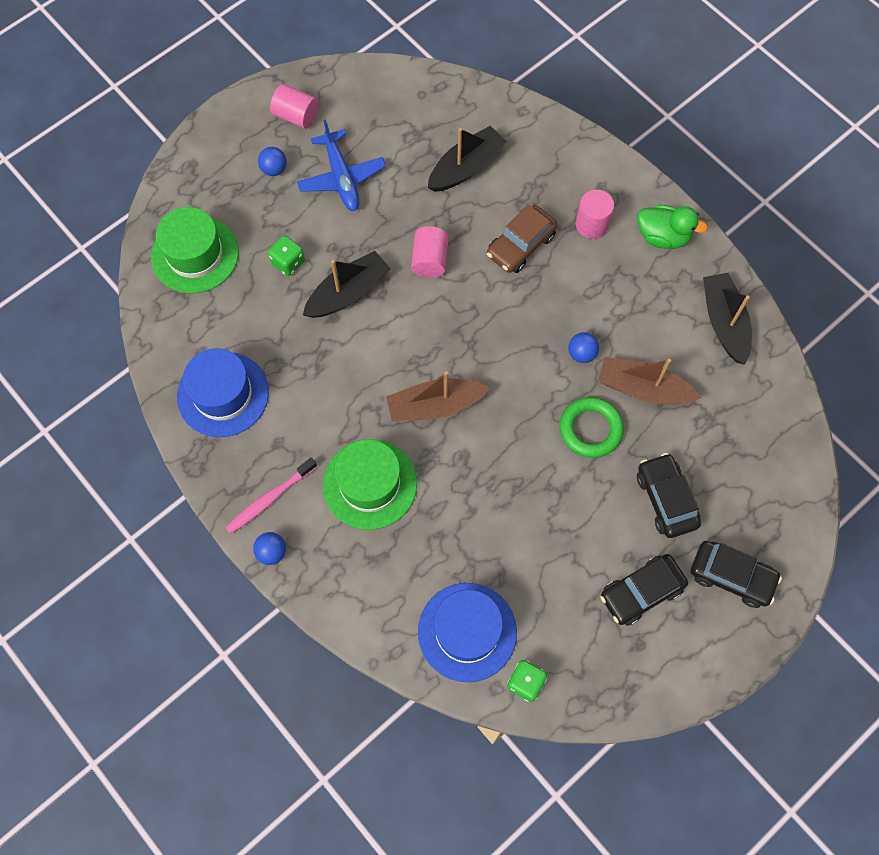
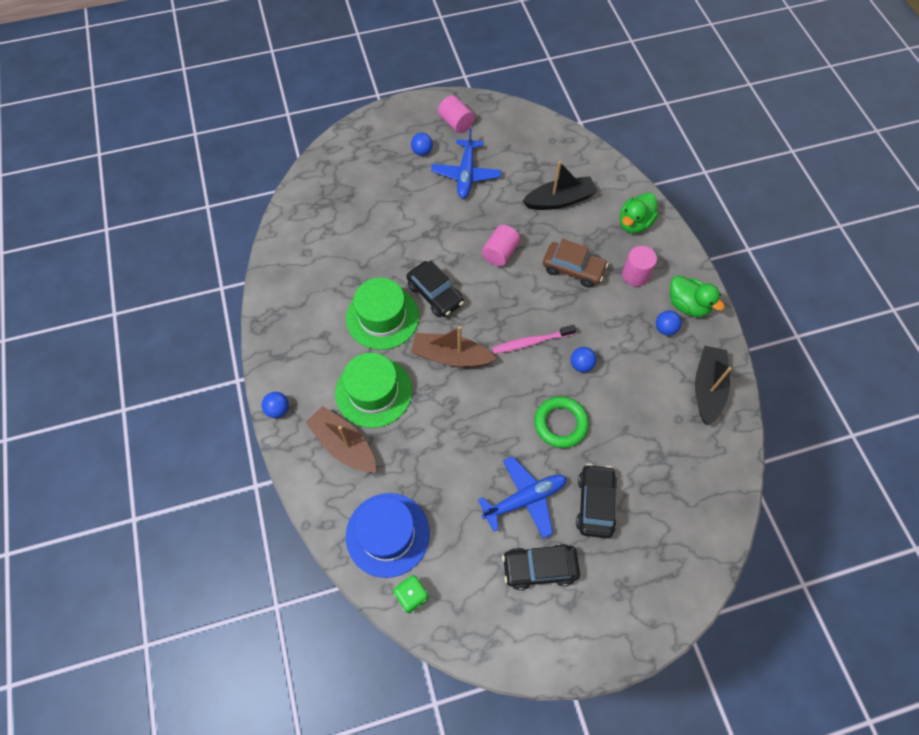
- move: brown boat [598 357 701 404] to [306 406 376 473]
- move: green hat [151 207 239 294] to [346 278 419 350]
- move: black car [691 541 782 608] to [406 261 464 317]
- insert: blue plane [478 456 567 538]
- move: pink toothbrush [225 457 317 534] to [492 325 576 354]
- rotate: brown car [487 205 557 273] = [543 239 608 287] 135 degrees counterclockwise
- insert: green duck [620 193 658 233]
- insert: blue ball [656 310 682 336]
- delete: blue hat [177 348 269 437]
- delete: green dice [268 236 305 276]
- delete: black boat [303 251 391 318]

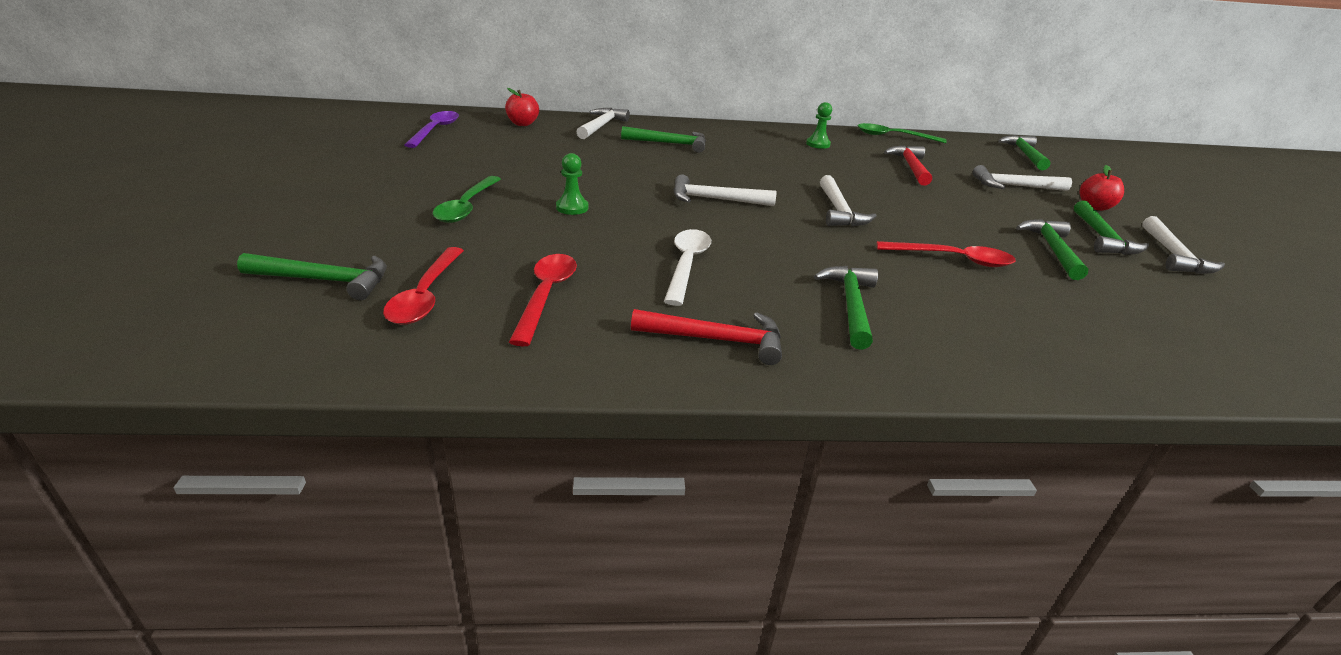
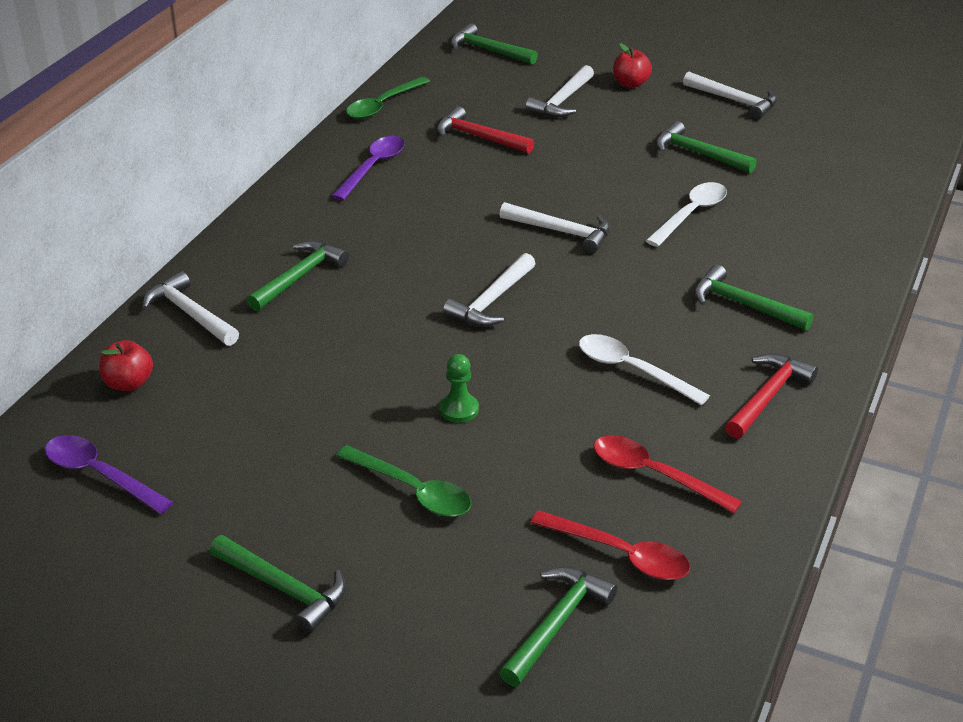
- move: green hammer [1074 200 1149 255] to [210 535 346 634]
- replace: green pawn [806 102 832 149] to purple spoon [331 136 405 201]
- recolor: red spoon [877 241 1015 267] to white spoon [646 182 727 247]

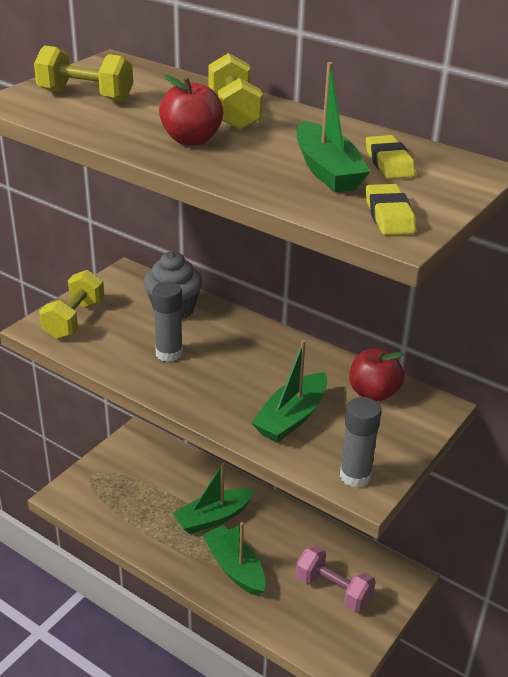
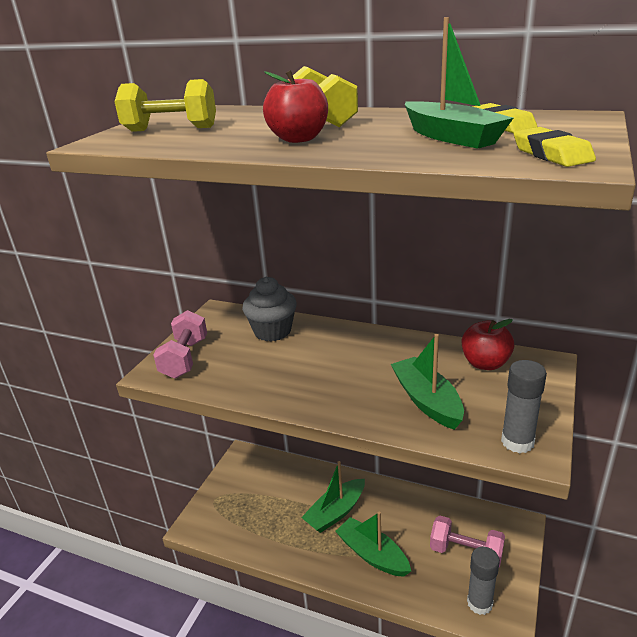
- recolor: yellow dumbbell [39 270 105 339] to pink dumbbell [153 310 207 379]
- rotate: green boat [251 340 327 443] = [391 334 464 430] 135 degrees clockwise
- move: grey glue stick [152 282 183 362] to [467 547 500 615]

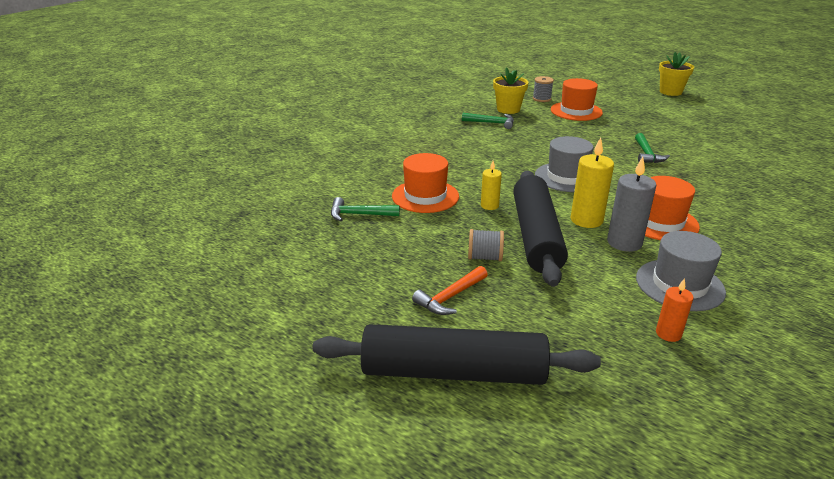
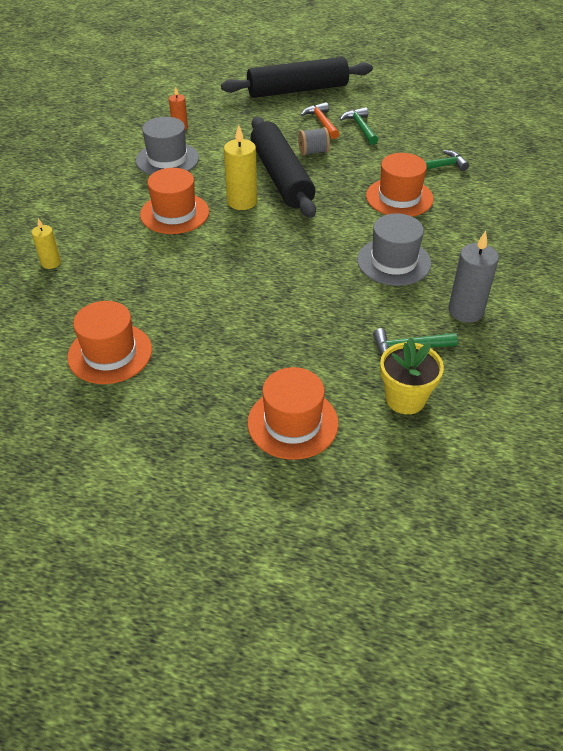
- move: yellow candle [481 161 502 210] to [32 218 61 269]
- insert: orange hat [67 301 152 384]
- rotate: orange hammer [412 266 488 315] = [301 102 339 139] 45 degrees counterclockwise
- move: green hammer [635 133 670 163] to [340 107 378 145]
- move: grey hat [535 136 594 192] to [357 213 431 286]
- move: grey candle [607 157 656 252] to [448 231 499 323]
- delete: grey spool [533 76 554 102]
- delete: yellow flower pot [659 52 694 96]

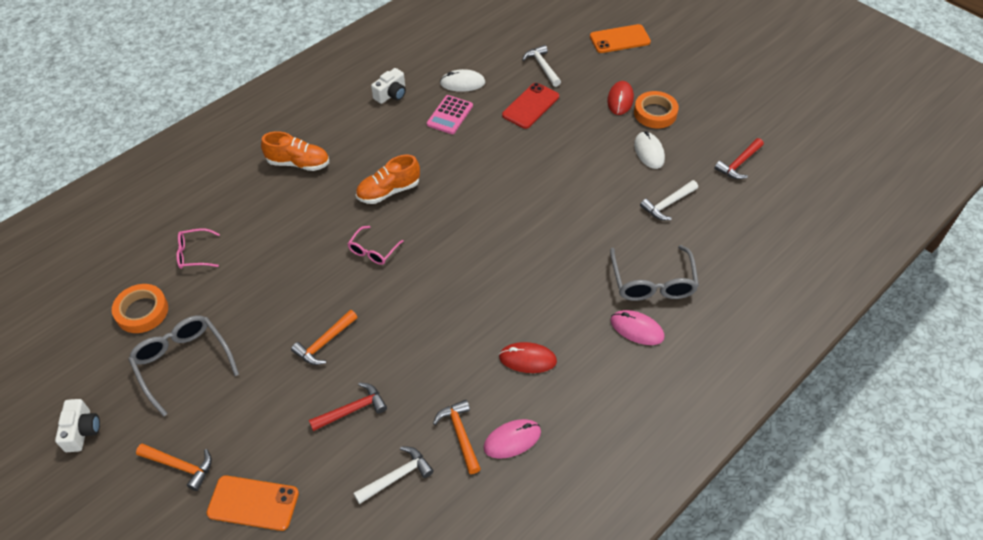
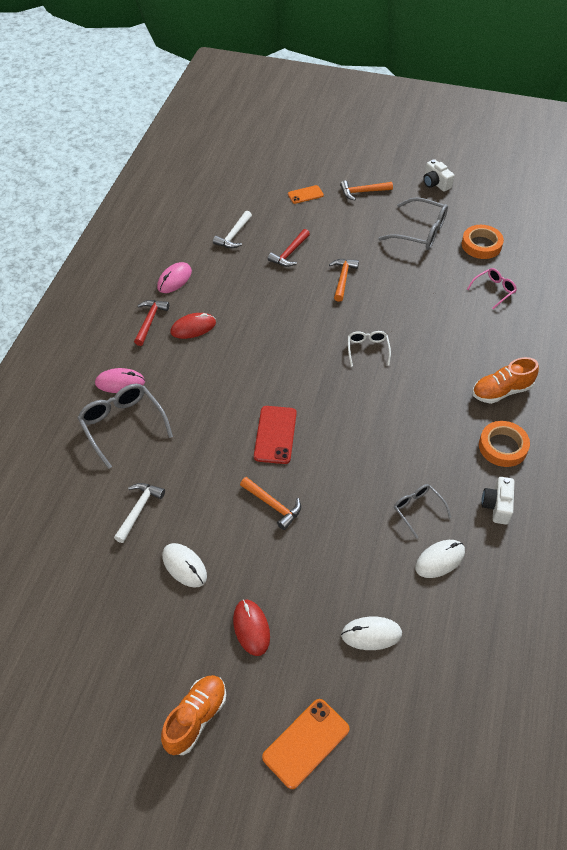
- move: red hammer [714 138 764 179] to [134 300 169 346]
- move: orange shoe [356 155 420 204] to [161 675 226 755]
- move: orange hammer [433 400 481 474] to [240 477 301 530]
- move: red phone [502 83 559 129] to [254 406 297 464]
- resize: orange phone [207 475 299 531] = [288 185 324 204] x0.62
- replace: white hammer [522 45 561 87] to white mouse [341 616 402 650]
- recolor: pink glasses [348 226 404 265] to white glasses [348 331 391 367]
- replace: pink calculator [427 95 473 134] to grey glasses [394 484 451 539]
- move: orange tape [634 91 679 128] to [479 421 530 467]

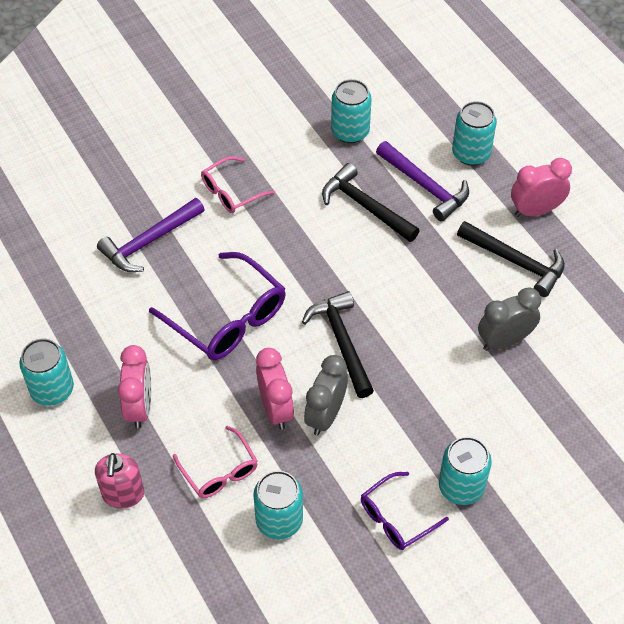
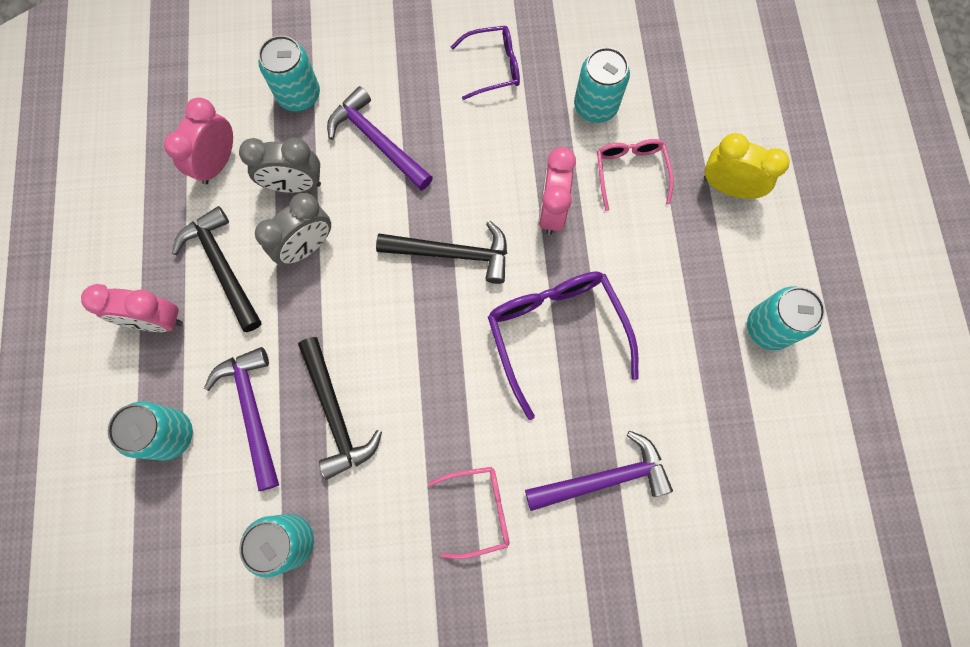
- move: pink clock [118 345 151 428] to [164 97 233 185]
- move: grey clock [304 355 348 436] to [255 193 331 265]
- move: turquoise can [439 437 492 505] to [259 35 320 111]
- insert: purple hammer [327 86 433 191]
- rotate: black hammer [302 291 374 398] = [376 221 507 284] 90 degrees counterclockwise
- replace: pink soap dispenser [95 453 144 509] to yellow clock [704 133 790 199]

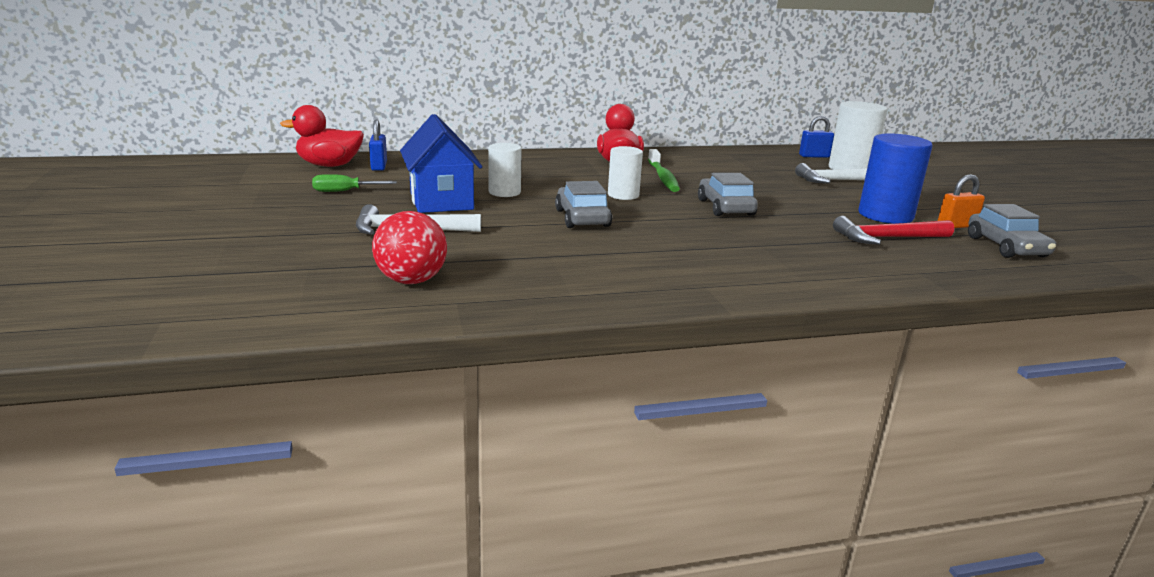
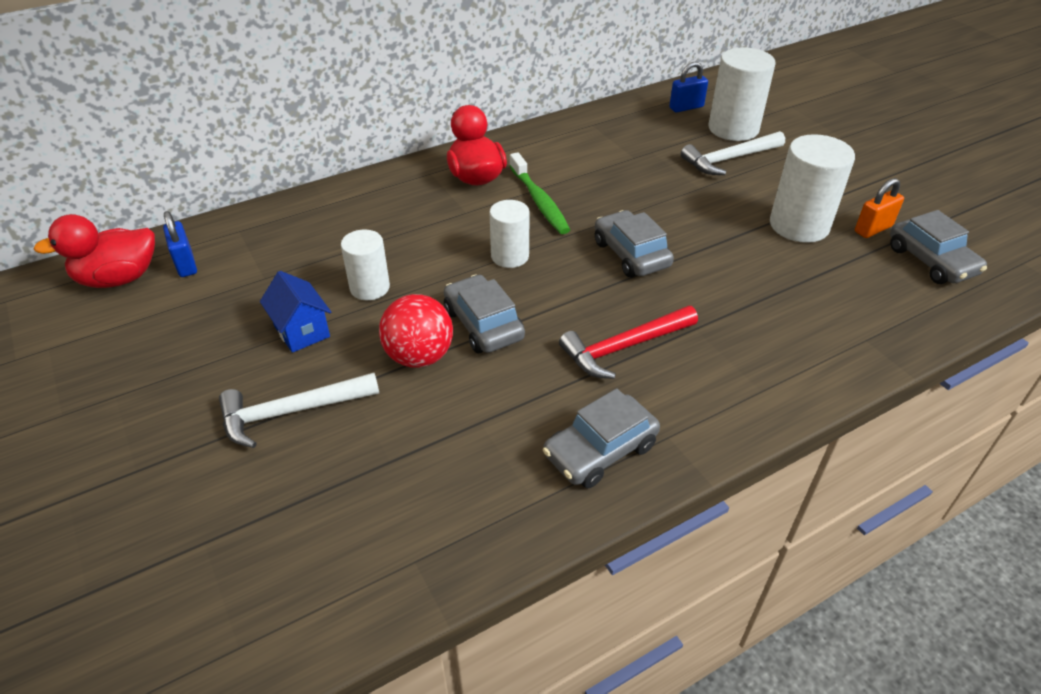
- resize: blue house [400 114 482 213] = [260 271 331 353] x0.60
- move: red ball [372 211 447 284] to [379 294 453 368]
- insert: grey car [543 388 660 488]
- move: red hammer [833 216 954 245] to [559 306 698 379]
- recolor: blue cylinder [858 133 933 224] to white cylinder [770 134 855 243]
- delete: green screwdriver [312 174 397 192]

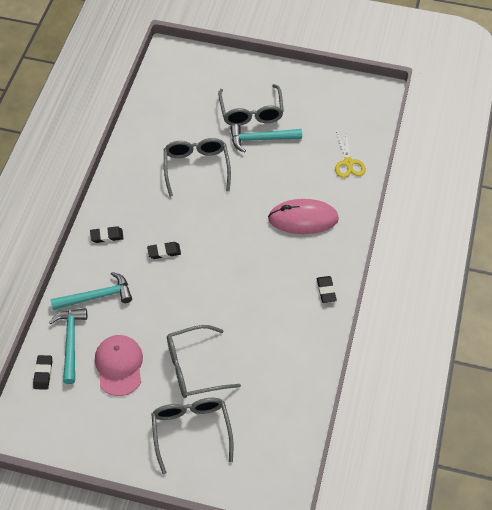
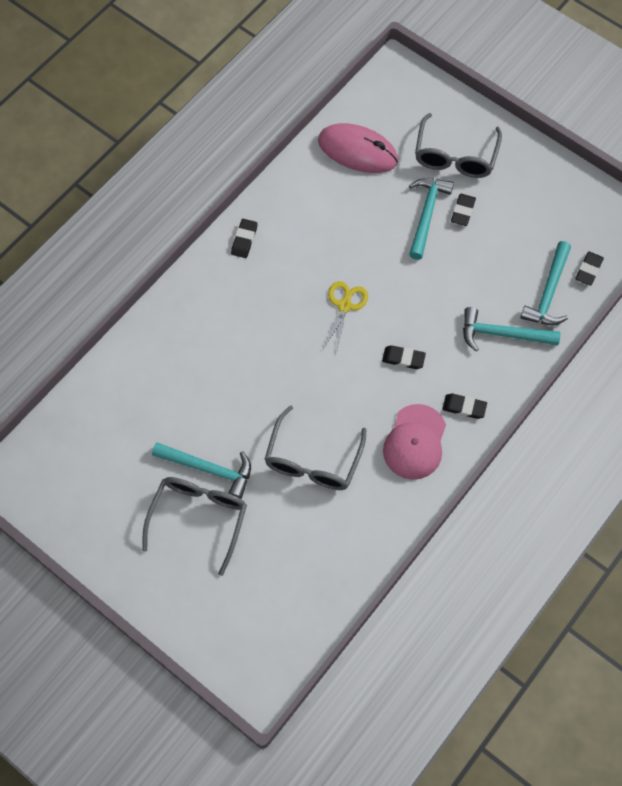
- move: pink mouse [268 199 339 234] to [318 123 398 173]
- move: yellow scissors [335 131 366 178] to [323 281 368 353]
- move: pink cap [95 335 143 396] to [383 404 446 480]
- replace: grey glasses [167 325 241 398] to turquoise hammer [409 178 454 260]
- insert: black eraser [451 194 476 226]

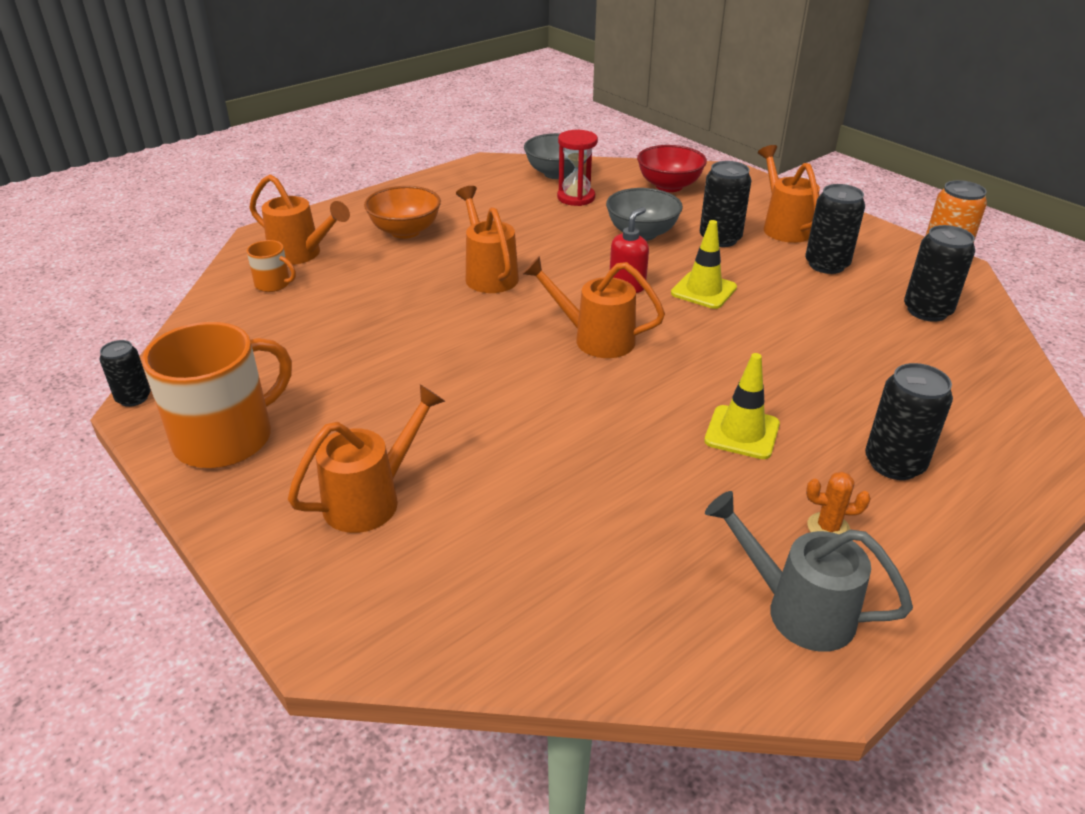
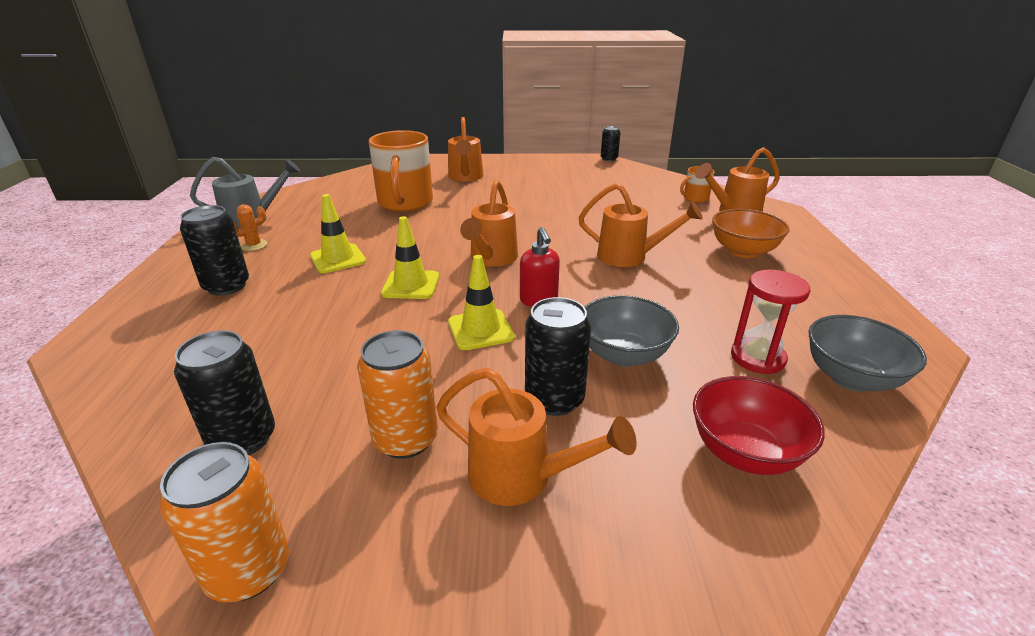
- recolor: black can [805 184 865 274] to orange can [357 330 438 459]
- move: orange mug [142 322 292 468] to [369 130 433 211]
- insert: yellow traffic cone [381 216 439 299]
- rotate: orange watering can [523 256 665 358] = [460 180 518 267] 135 degrees clockwise

